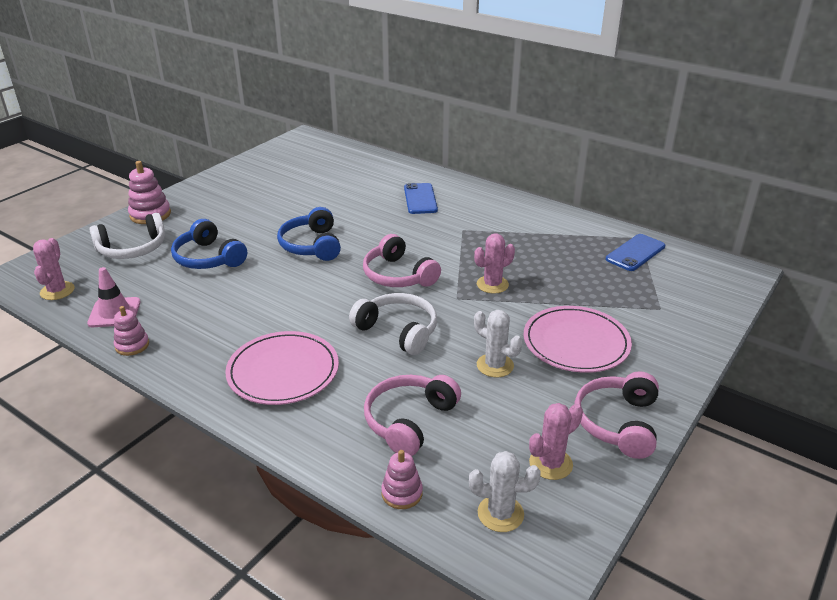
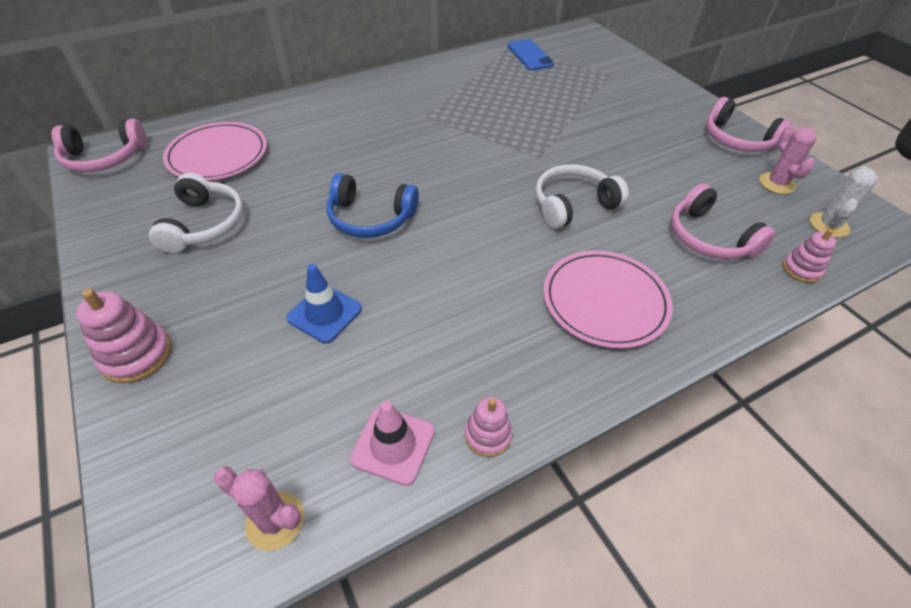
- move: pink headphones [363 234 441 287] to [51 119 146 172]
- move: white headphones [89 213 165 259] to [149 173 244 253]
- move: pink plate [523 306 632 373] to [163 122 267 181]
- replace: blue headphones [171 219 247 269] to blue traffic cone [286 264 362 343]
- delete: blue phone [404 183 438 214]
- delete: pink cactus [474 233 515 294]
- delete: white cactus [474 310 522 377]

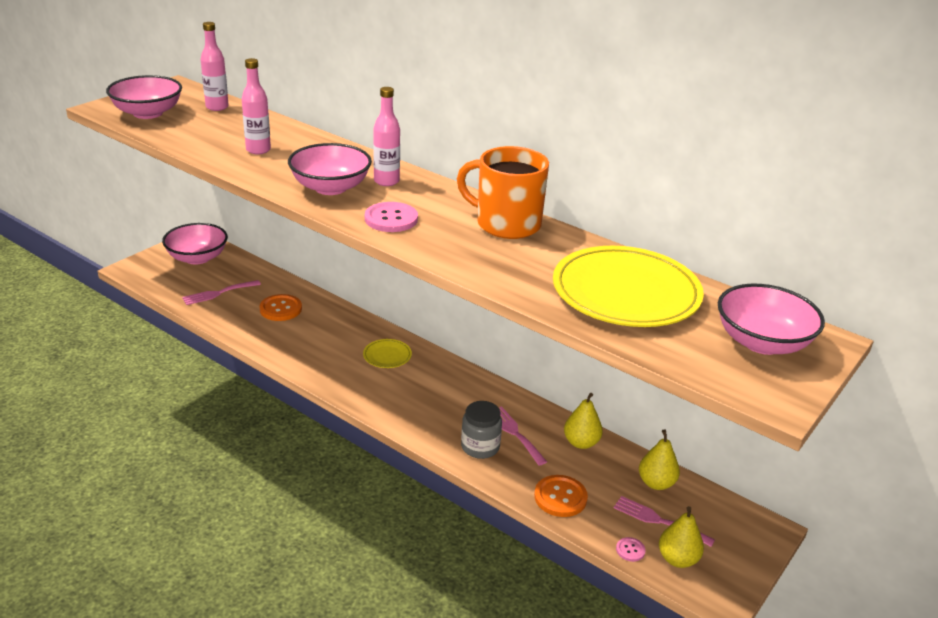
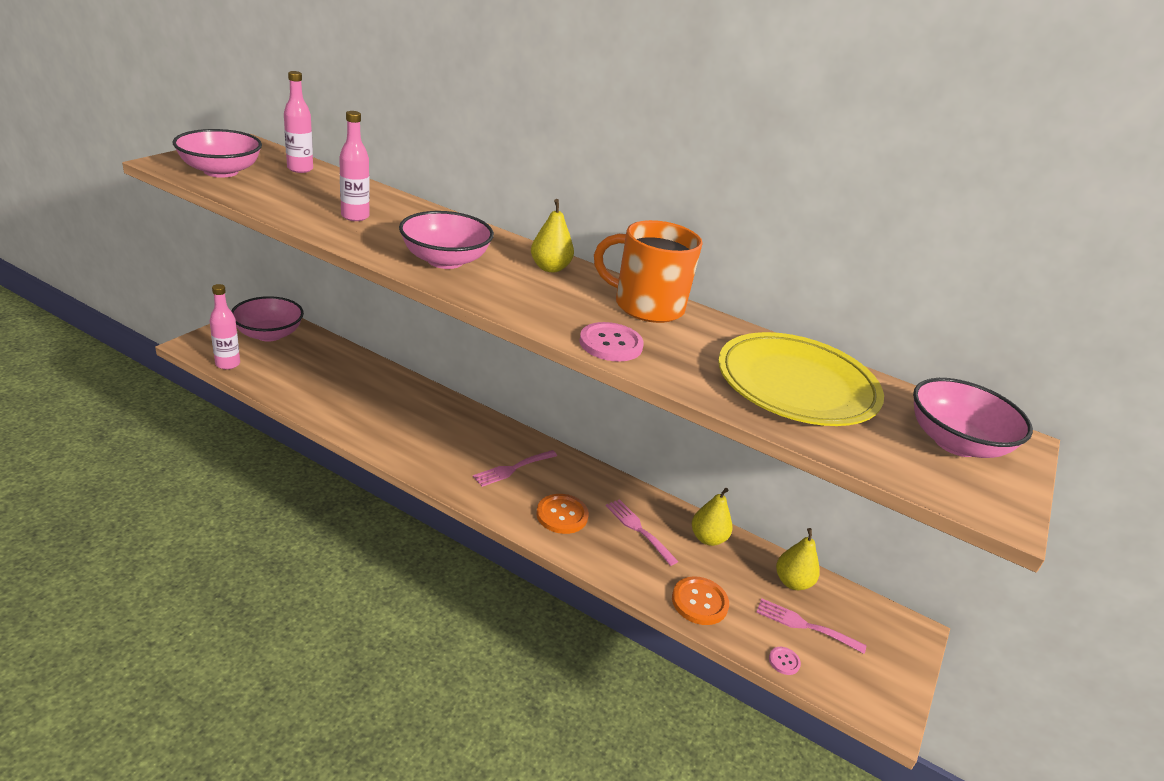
- move: pink bottle [373 87 400 186] to [210 284 240 370]
- move: pink fork [182 280 261 305] to [473 450 557 487]
- move: yellow pear [659 506 704 568] to [531 199 574 272]
- move: orange button [259 294 302 321] to [536 494 589 534]
- move: pink button [365 202 418 232] to [579 322 644 361]
- delete: yellow plate [363 339 412 368]
- delete: grey jar [461 401 502 459]

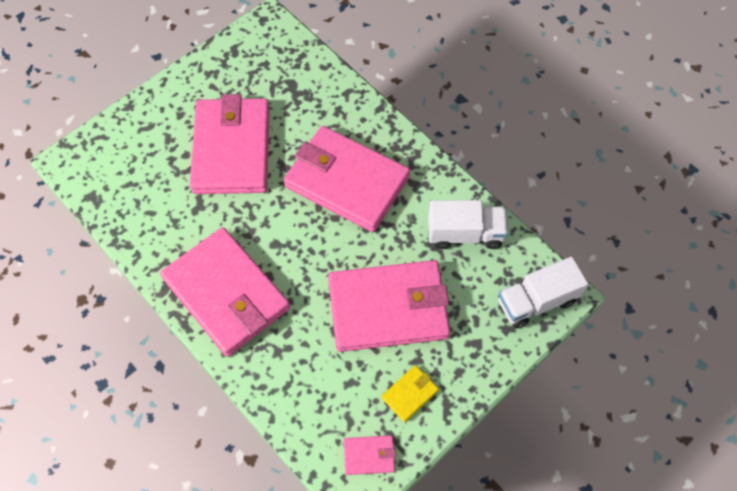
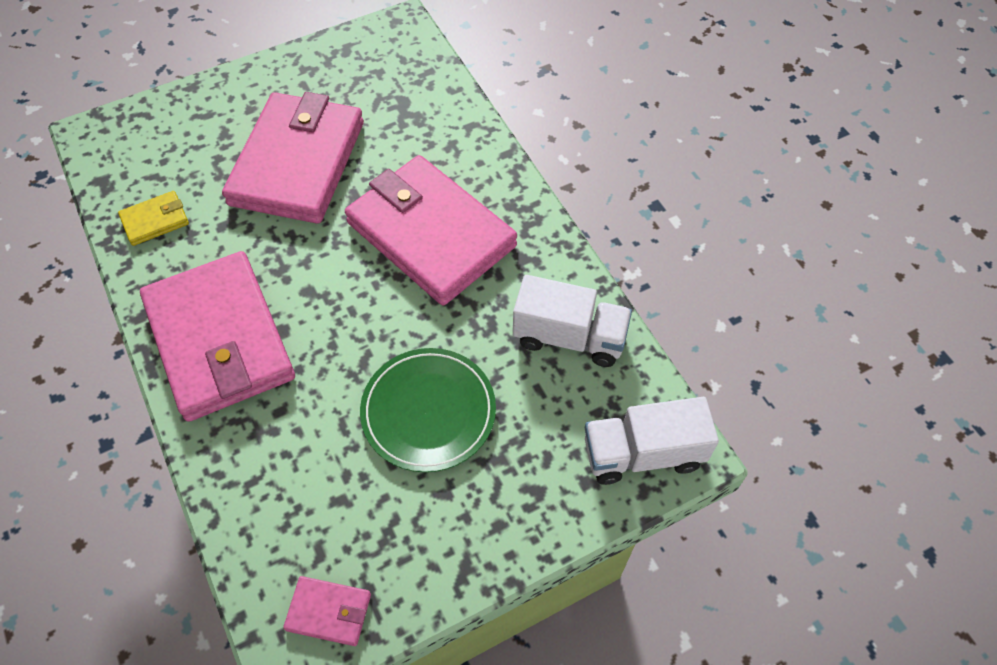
- move: yellow wallet [381 365 439 422] to [118 191 189 246]
- replace: pink wallet [328 260 450 352] to green plate [360 348 496 472]

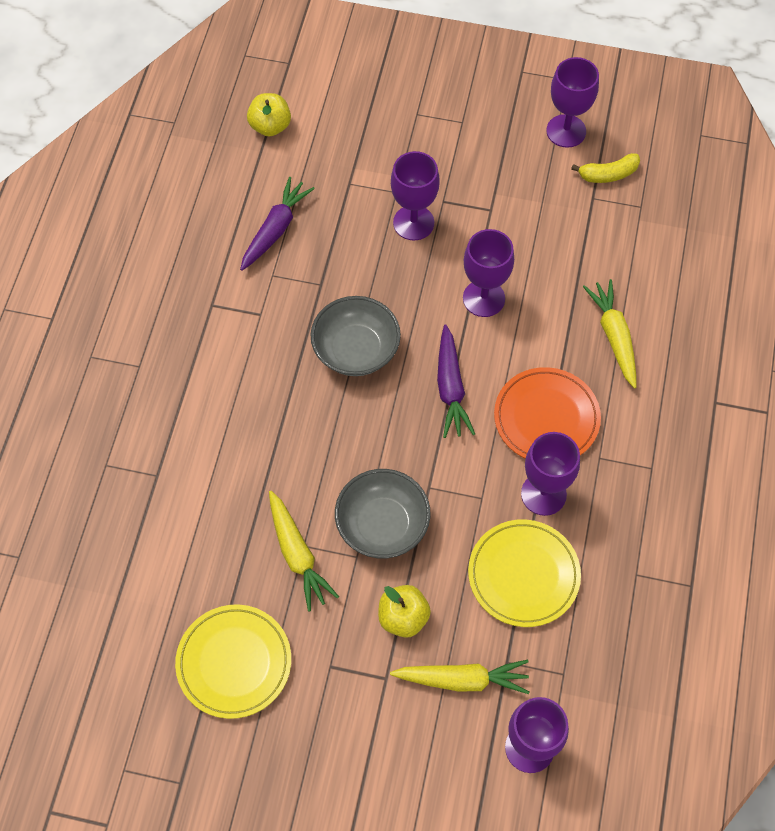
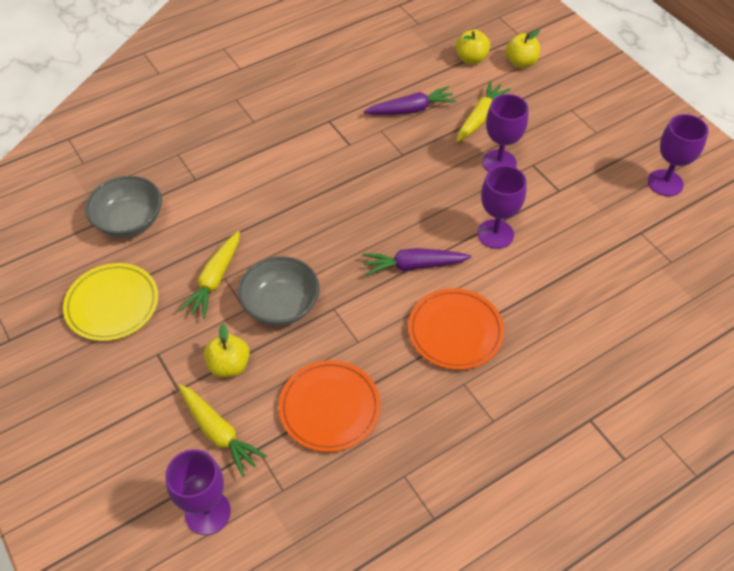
- move: grey bowl [311 296 401 376] to [85 176 162 238]
- recolor: yellow plate [468 519 581 627] to orange plate [279 360 381 452]
- rotate: purple carrot [437 324 475 438] = [362 248 471 275] 45 degrees clockwise
- move: yellow carrot [583 279 637 389] to [457 81 511 142]
- insert: yellow apple [505 29 540 68]
- delete: purple goblet [521 432 580 516]
- delete: yellow banana [571 153 640 183]

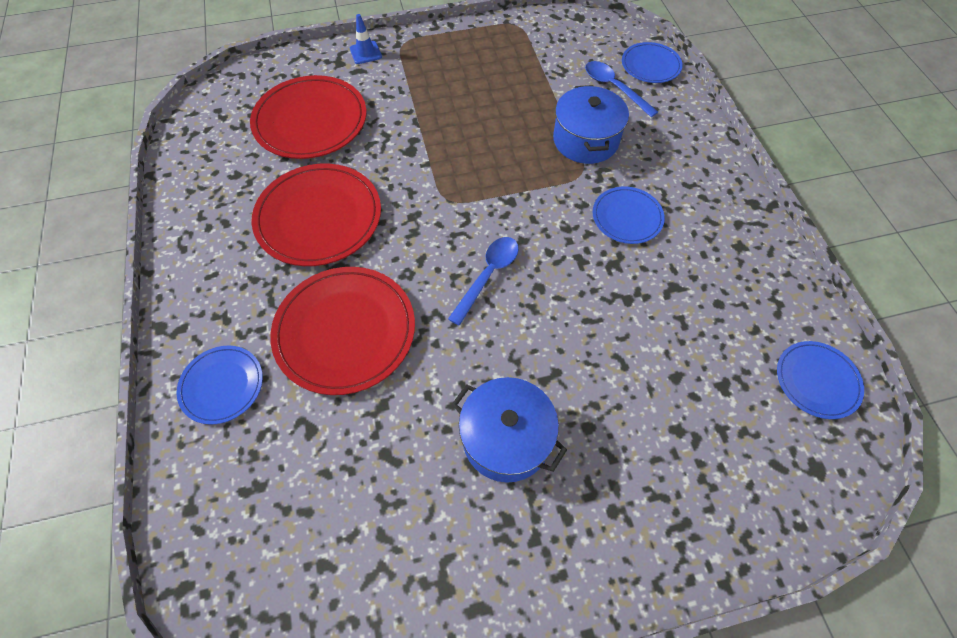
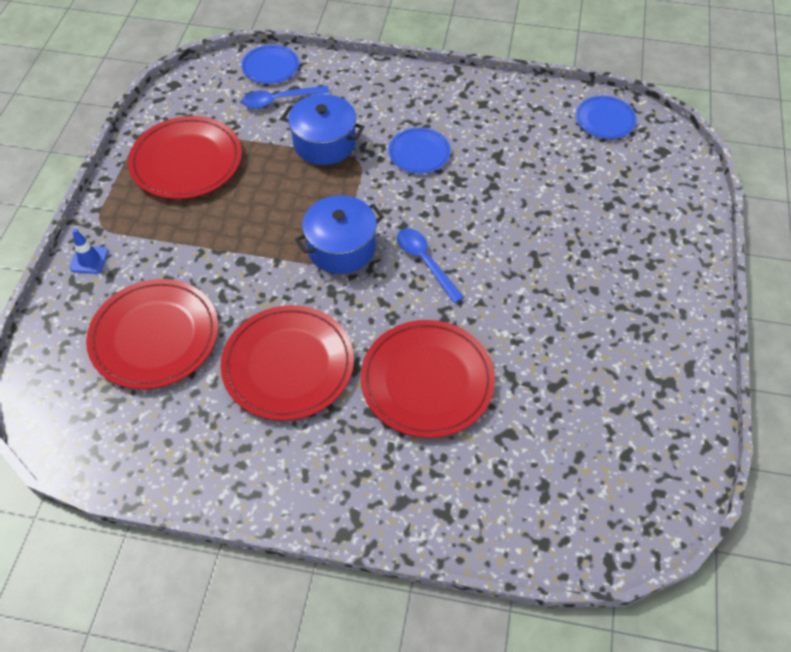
- insert: red plate [128 116 242 199]
- move: blue pot [452 377 567 483] to [295 195 384 274]
- delete: blue plate [176 346 263 425]

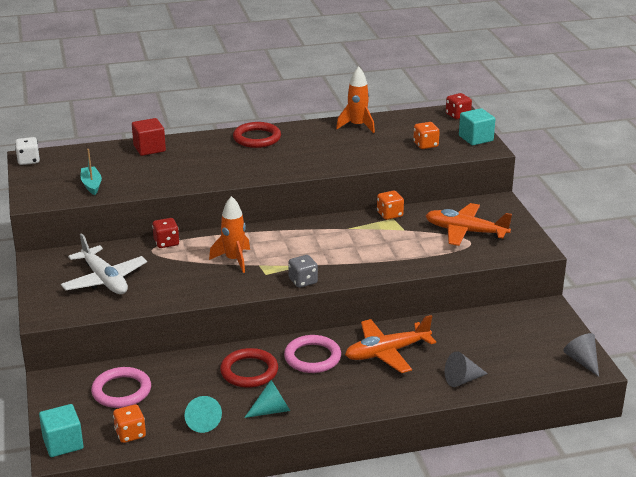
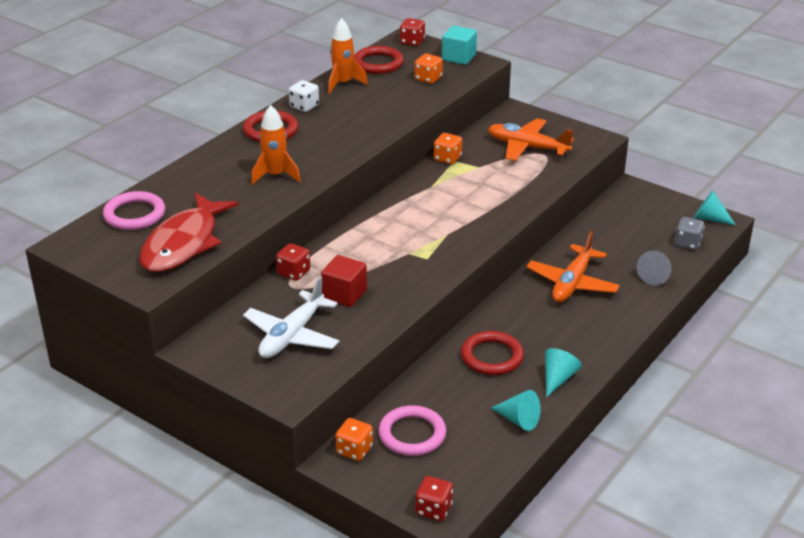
- move: pink ring [284 335 341 373] to [103 191 165 230]
- replace: turquoise boat [81 149 102 195] to red fish [139 193 239 272]
- rotate: white plane [61 233 147 294] = [243 277 339 358] 105 degrees clockwise
- move: orange rocket [209 196 250 273] to [251 105 301 185]
- move: white dice [15 137 40 165] to [289 80 319 112]
- move: red cube [132 118 166 156] to [321 255 367 307]
- move: orange dice [113 404 146 443] to [335 418 373 461]
- insert: red ring [354 46 404 74]
- replace: turquoise cube [39 404 83 457] to red dice [416 476 453 521]
- rotate: orange plane [425 203 512 246] = [488 118 574 161] 45 degrees clockwise
- move: grey dice [288 255 318 288] to [675 217 705 250]
- recolor: grey cone [563 333 599 377] to turquoise cone [694 191 736 225]

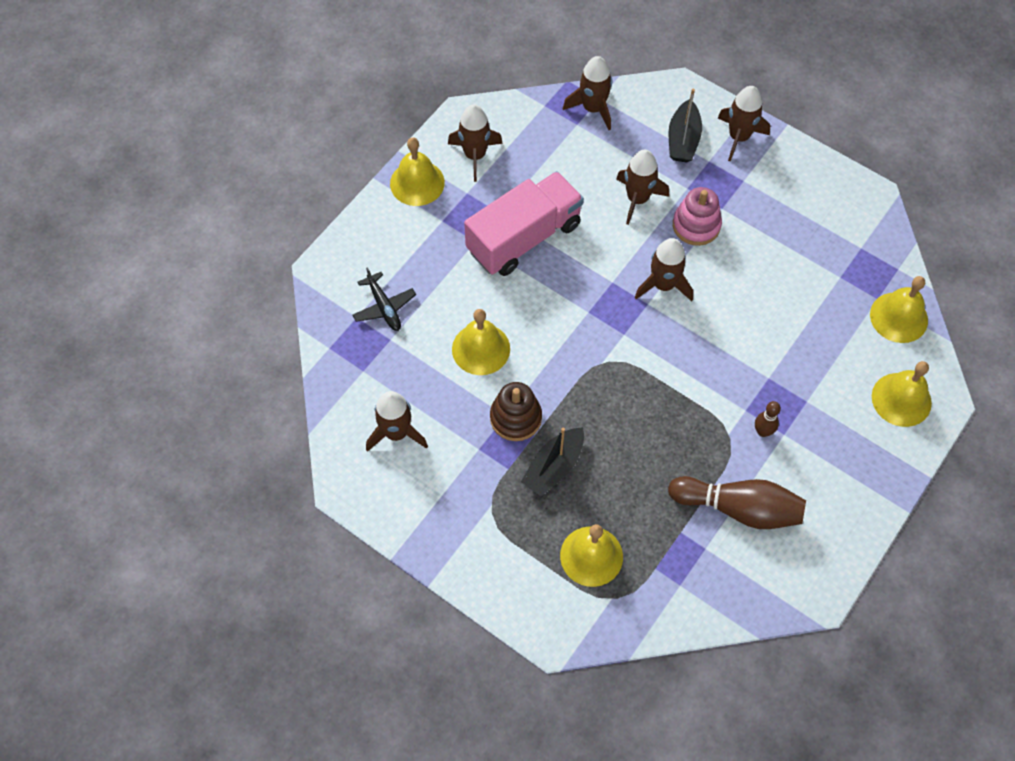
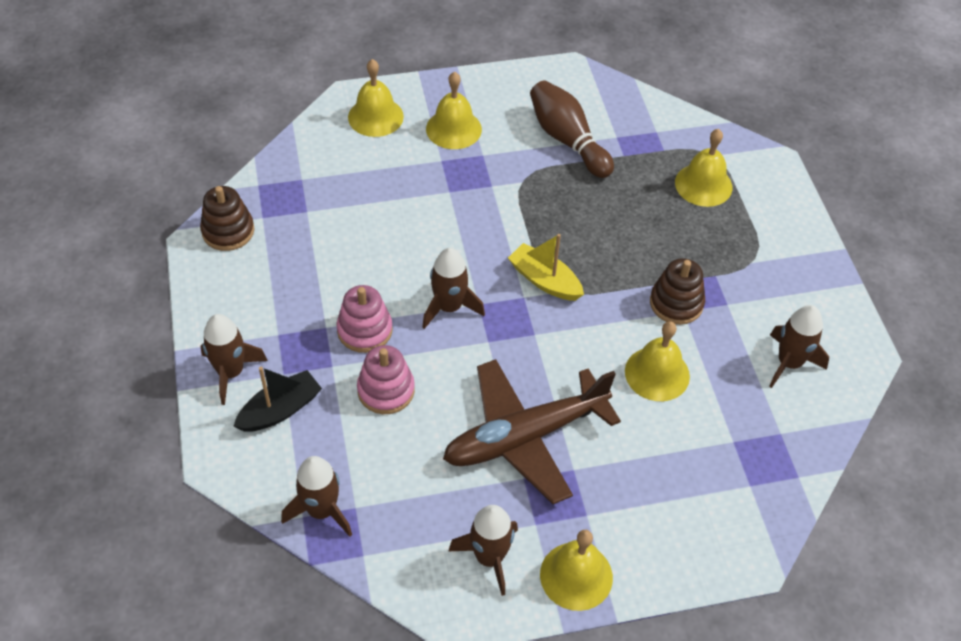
- insert: brown stacking toy [200 186 255 251]
- replace: brown rocket [616 150 669 225] to pink stacking toy [357 345 415 414]
- move: yellow bell [870 276 928 343] to [426 72 482 149]
- replace: pink truck [464 171 584 276] to brown plane [443 359 621 504]
- insert: yellow boat [508 234 584 301]
- delete: black plane [352 267 416 331]
- delete: black boat [521 427 584 496]
- delete: brown bowling pin [755 401 781 437]

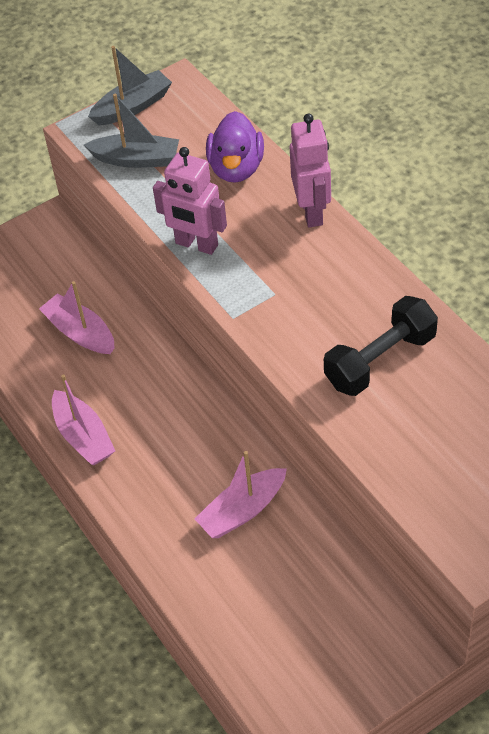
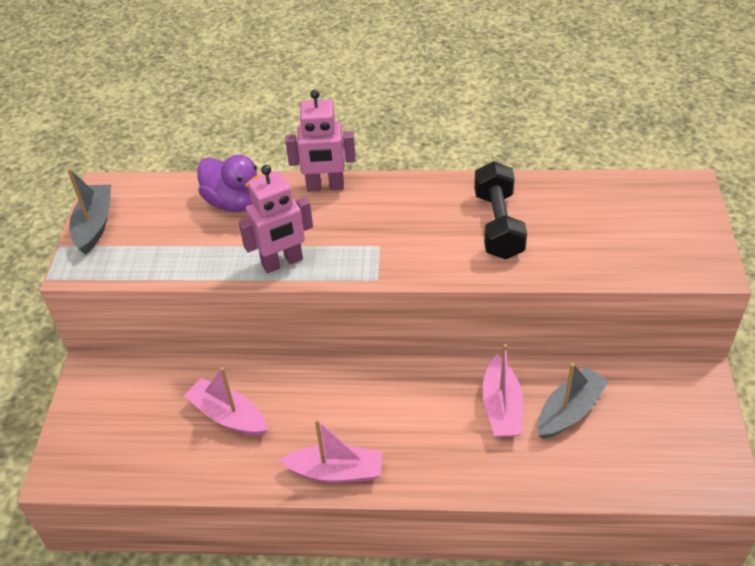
- rotate: pink boat [39 281 115 354] = [184 367 268 436] 45 degrees clockwise
- rotate: pink robot [290 114 331 227] = [285 90 356 192] 150 degrees clockwise
- move: grey boat [84 94 179 168] to [537 363 609 439]

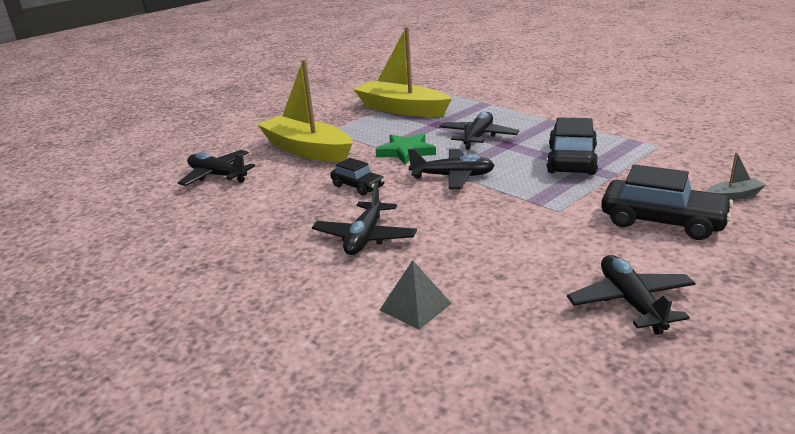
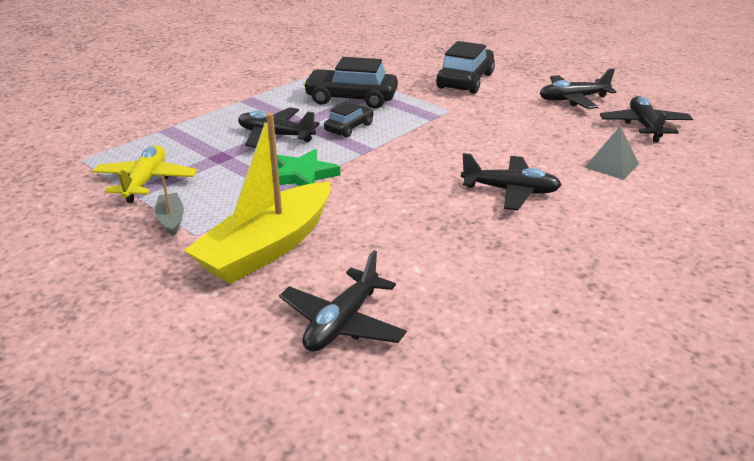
- replace: yellow boat [353 27 452 117] to yellow plane [92 145 197 203]
- move: grey boat [706 152 766 200] to [155 176 184 236]
- move: black car [330 158 385 195] to [324 102 374 137]
- move: black plane [408 149 495 189] to [600 96 693 142]

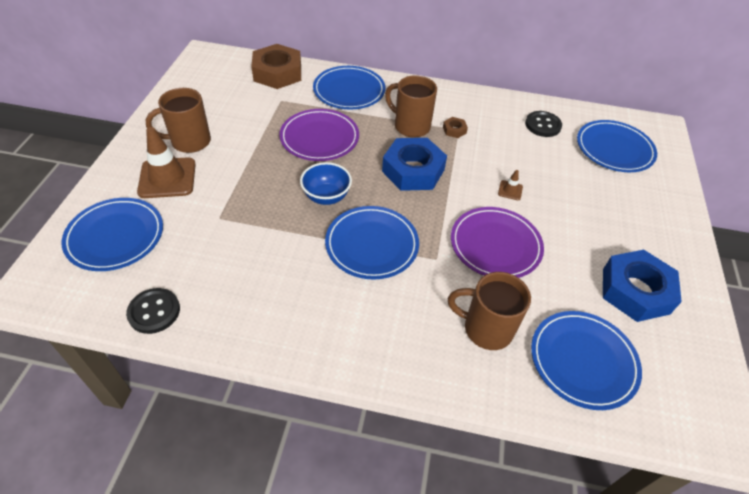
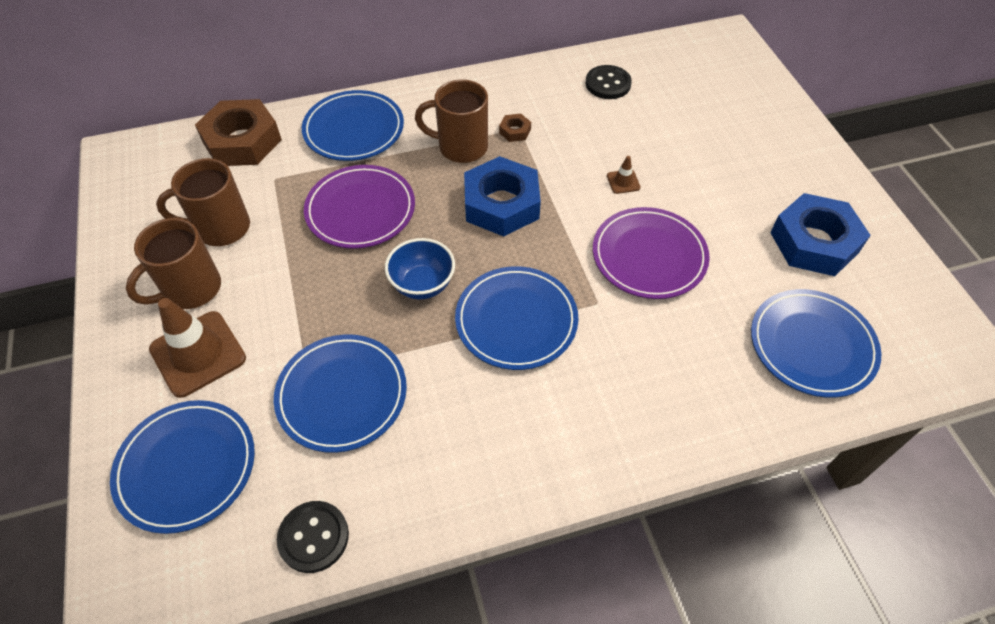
- move: brown mug [448 272 531 350] to [156 158 250 246]
- move: blue plate [577 120 657 172] to [274 334 407 453]

